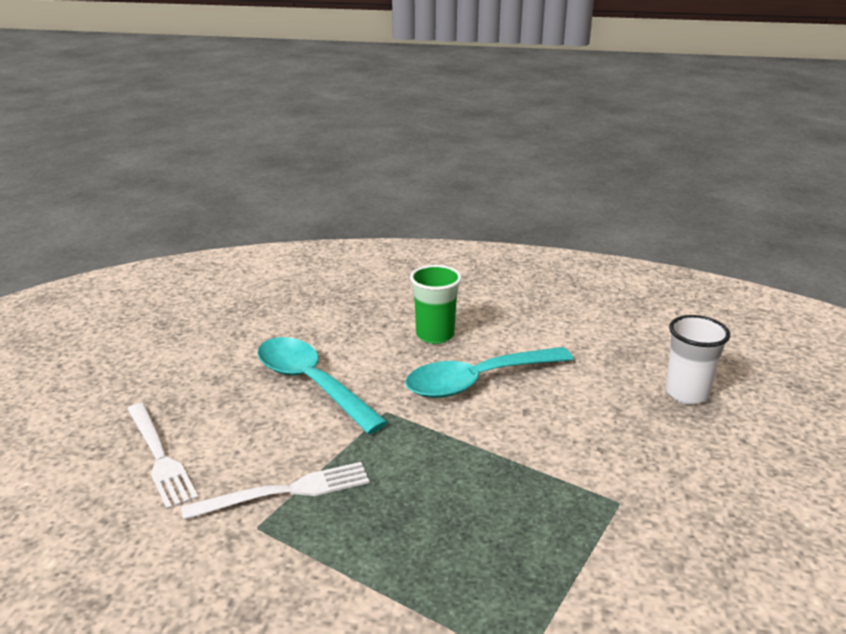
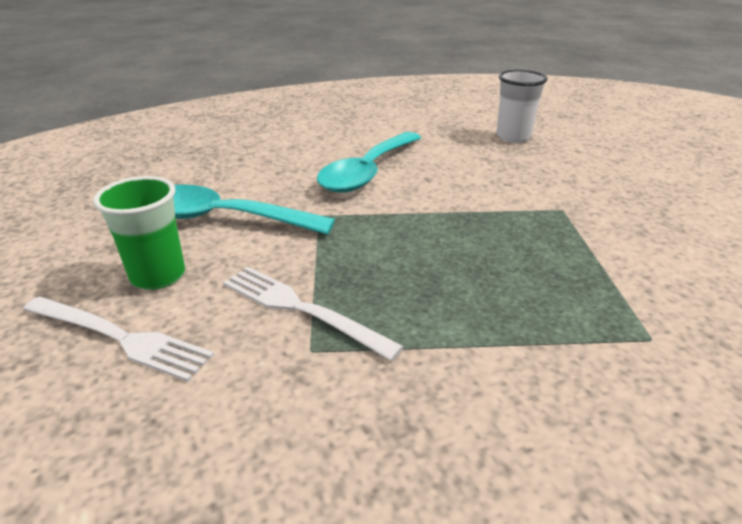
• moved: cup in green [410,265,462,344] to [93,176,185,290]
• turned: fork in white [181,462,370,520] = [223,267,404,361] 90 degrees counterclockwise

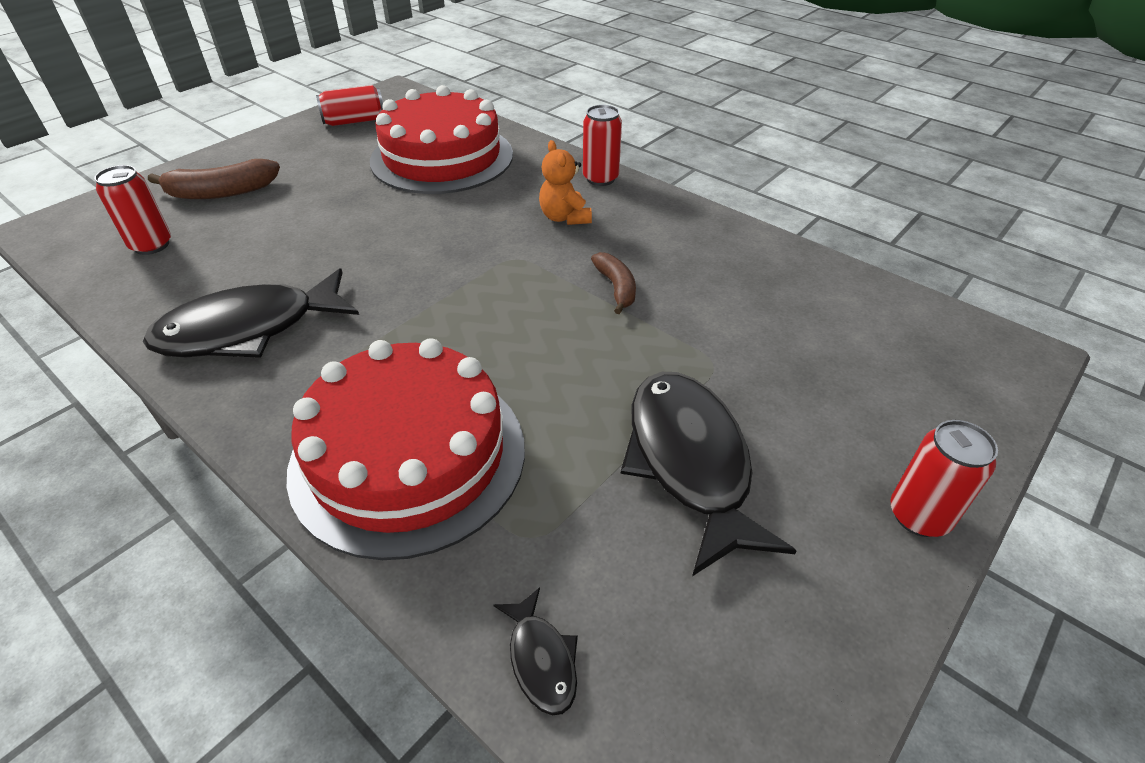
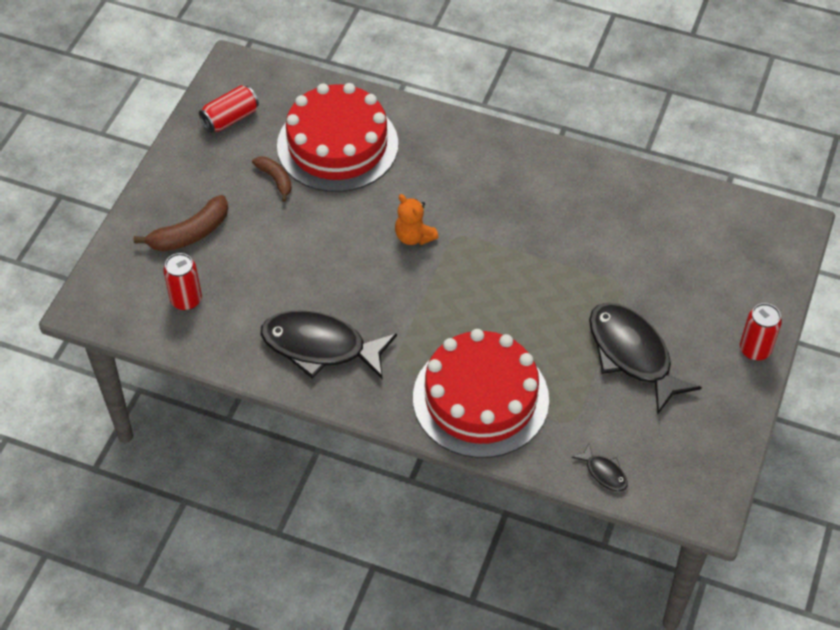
• removed: can in red [583,105,622,186]
• moved: teddy bear in orange [539,140,592,225] to [395,194,438,245]
• moved: banana in brown [591,252,636,314] to [252,157,292,202]
• turned: fish in black [143,268,359,358] = [260,310,397,380] 60 degrees clockwise

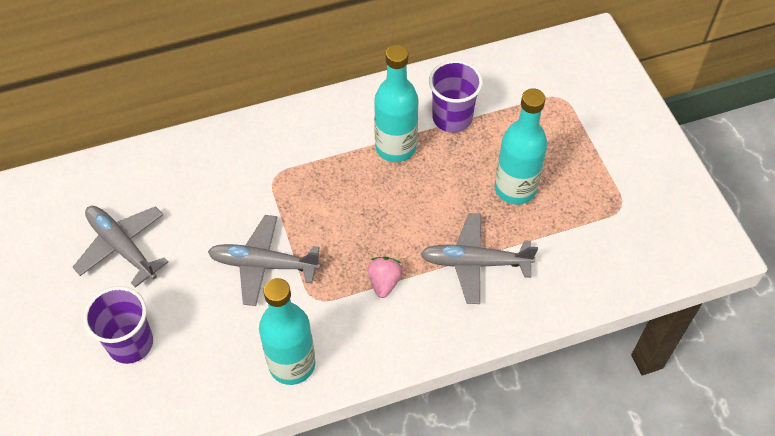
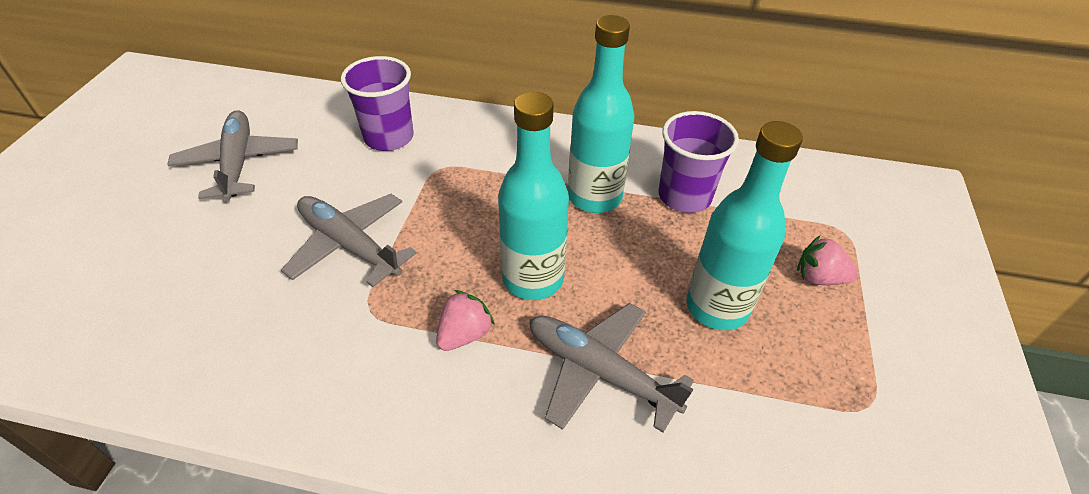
• moved: bottle in turquoise [259,278,315,385] to [498,92,569,300]
• moved: cup in purple [83,286,153,364] to [341,56,414,151]
• added: strawberry in pink [797,236,858,285]

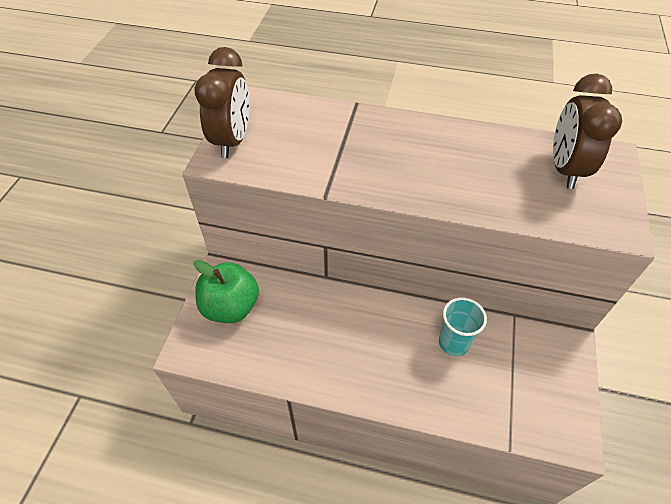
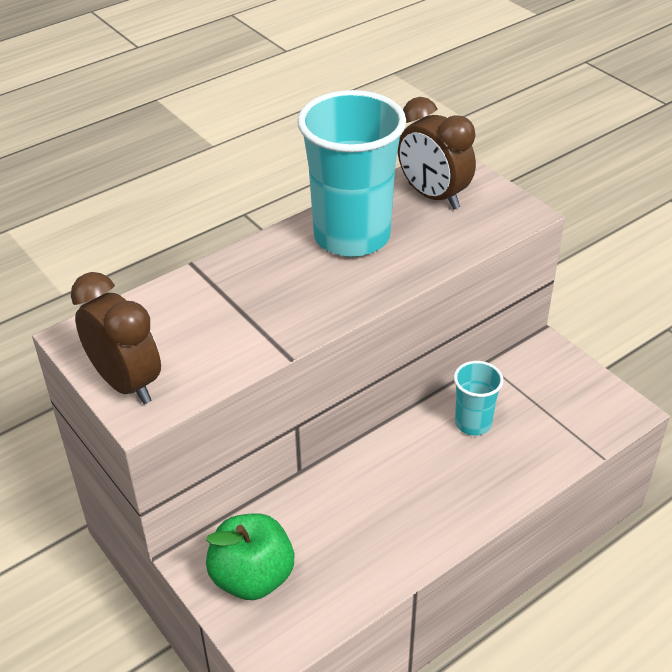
• added: cup in turquoise [297,90,406,257]

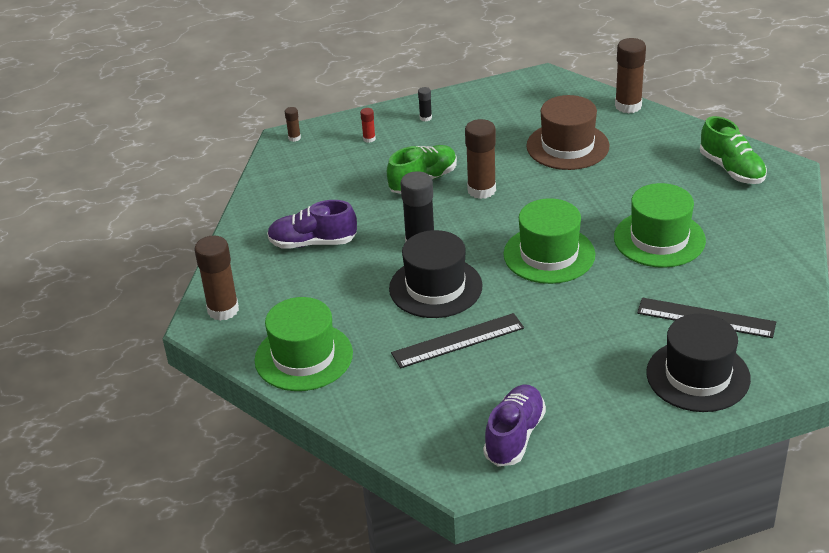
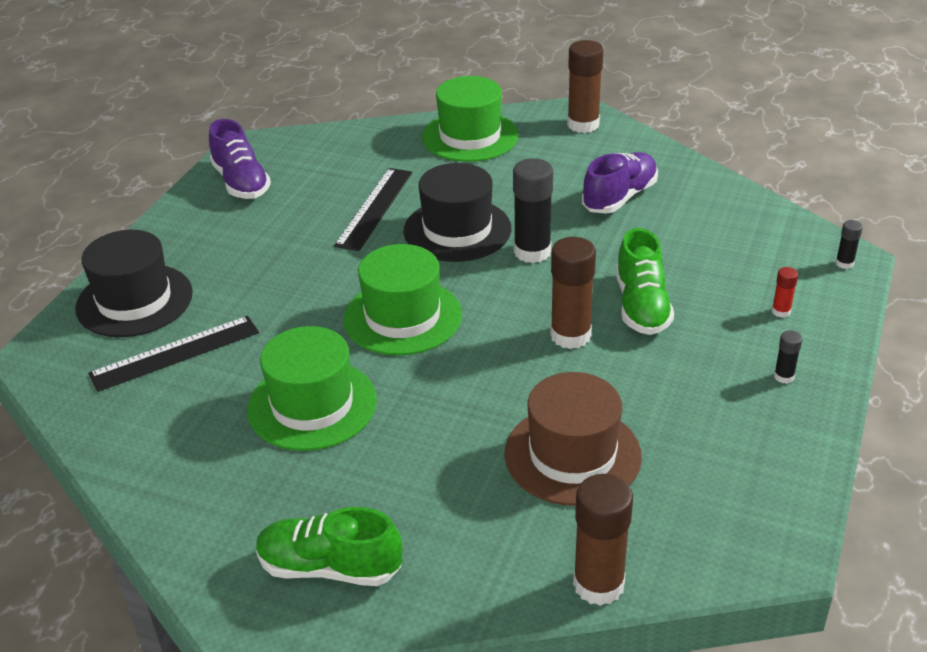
• recoloured: glue stick in brown [285,107,301,142] to glue stick in black [836,220,863,269]

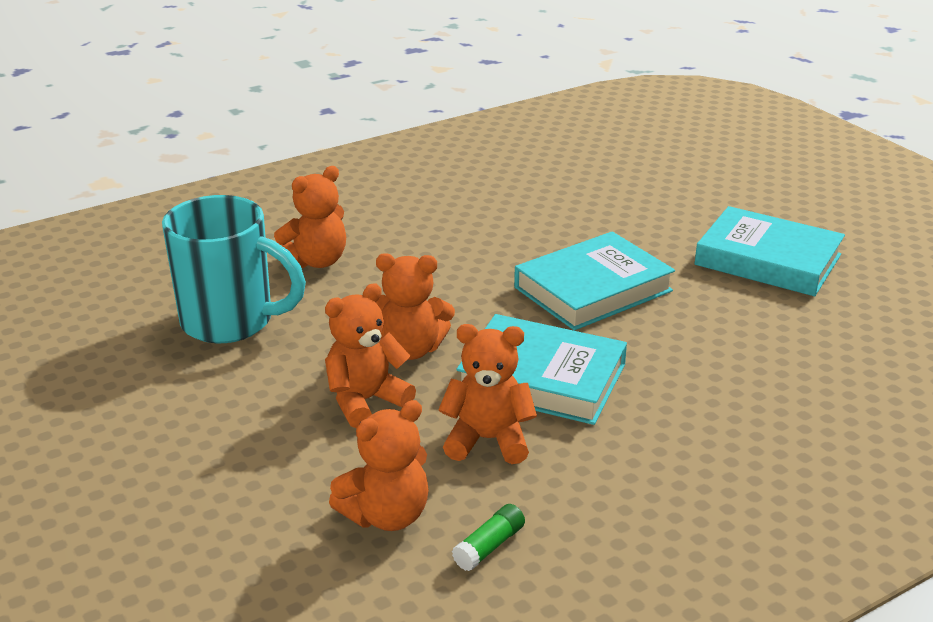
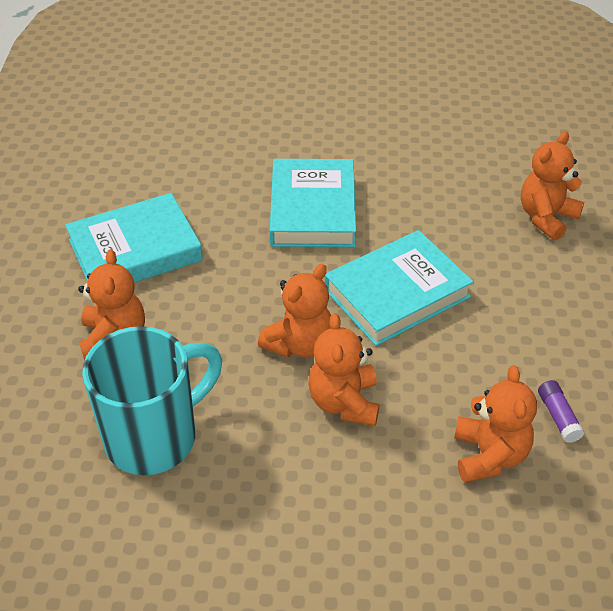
• moved: book in turquoise [694,206,845,296] to [65,193,203,282]
• moved: teddy bear in orange [439,324,537,464] to [521,132,584,241]
• recoloured: glue stick in green [452,504,525,571] to glue stick in purple [538,380,585,443]

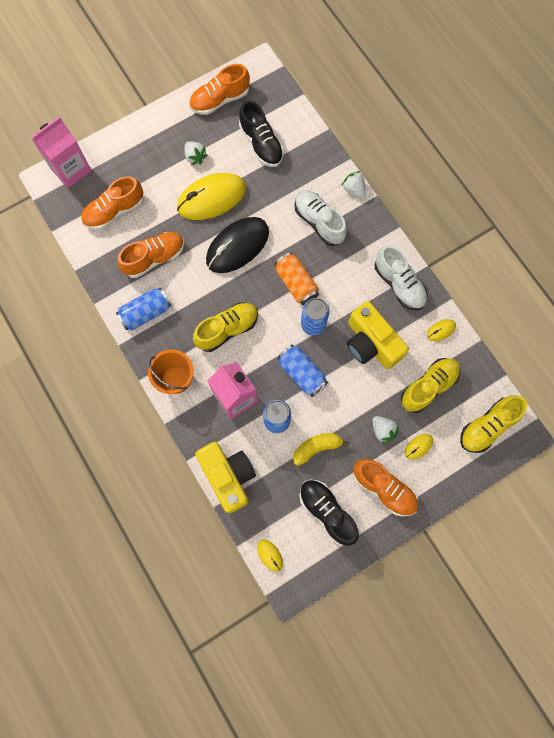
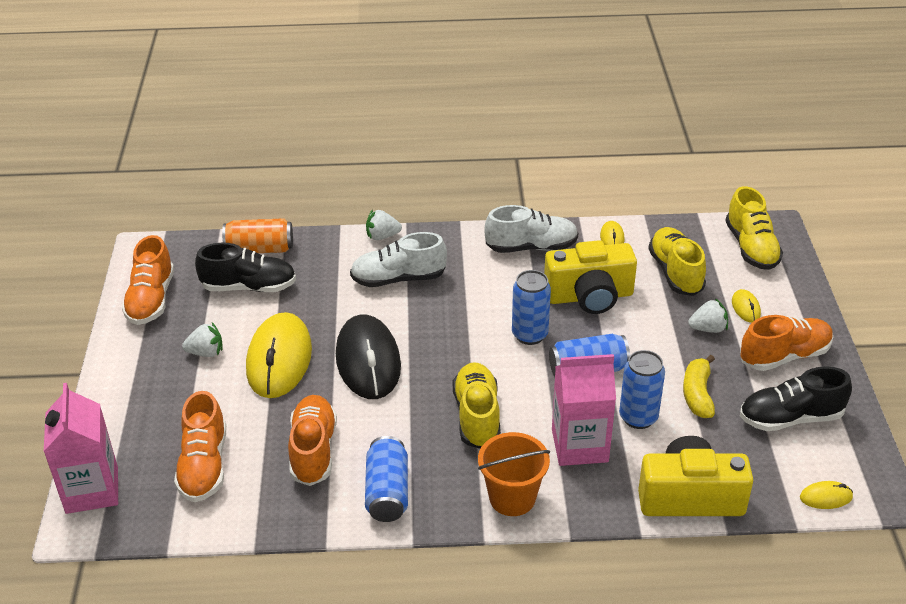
• moved: can in orange [274,253,319,305] to [222,218,293,253]

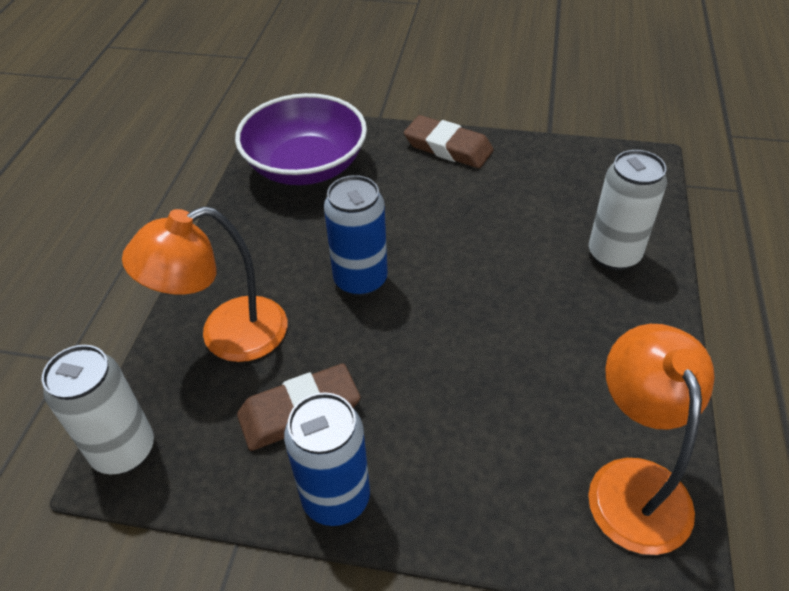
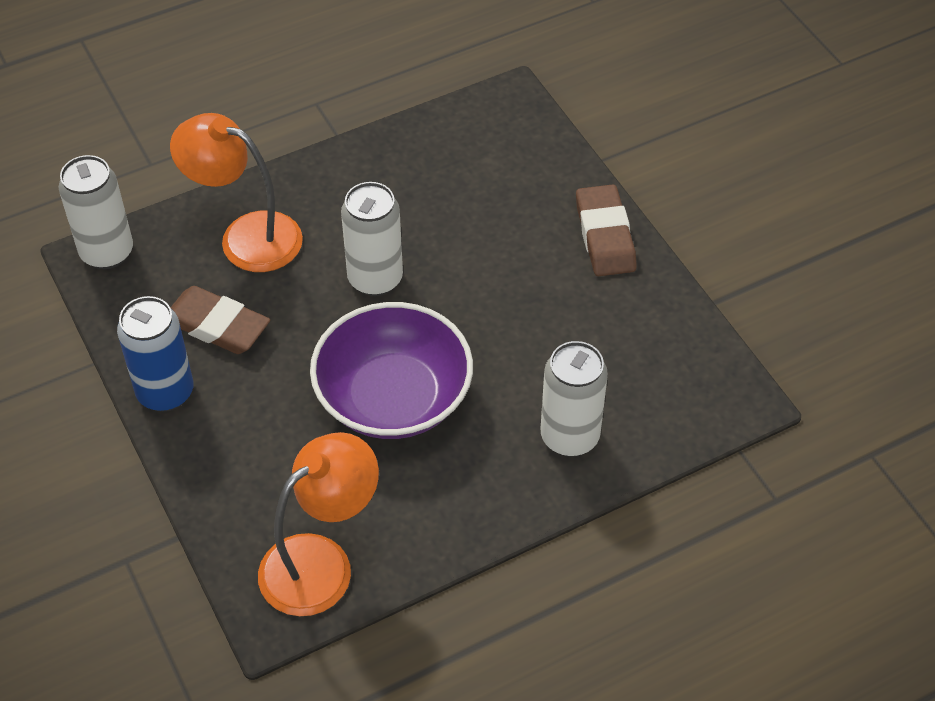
• moved: bowl in purple [235,93,367,185] to [310,302,473,439]
• recoloured: can in blue [324,175,388,296] to can in white [341,182,403,296]

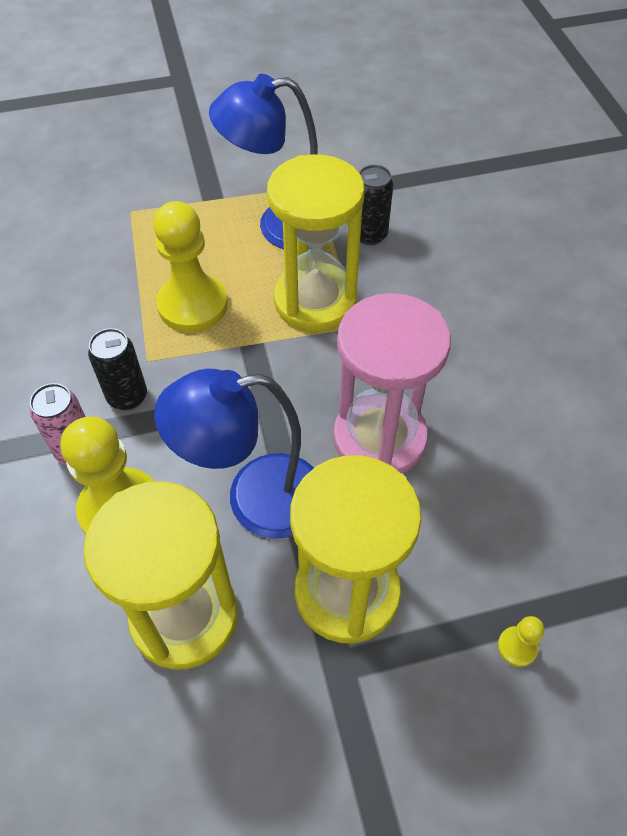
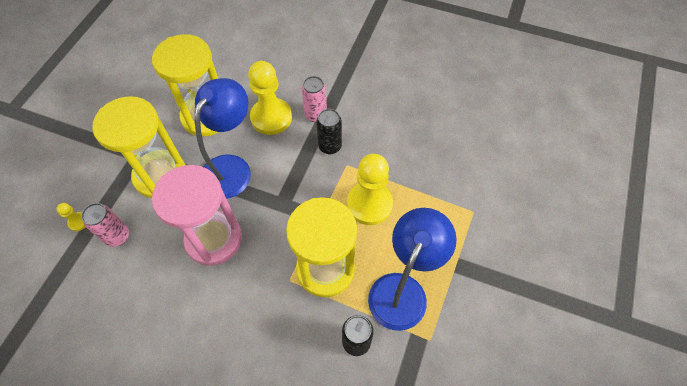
• added: can in pink [81,203,129,247]

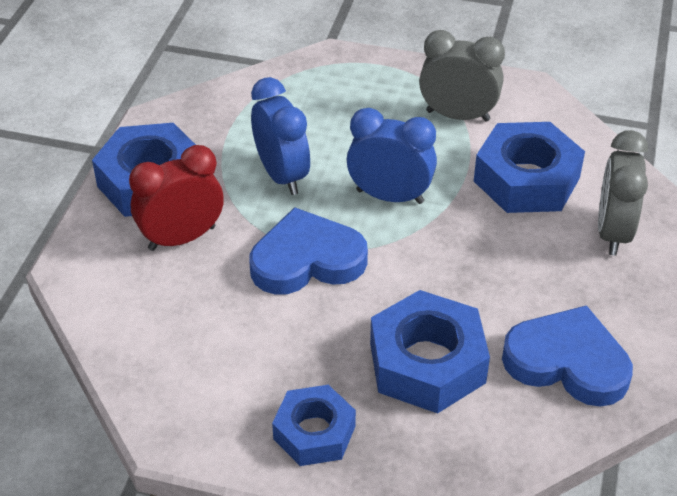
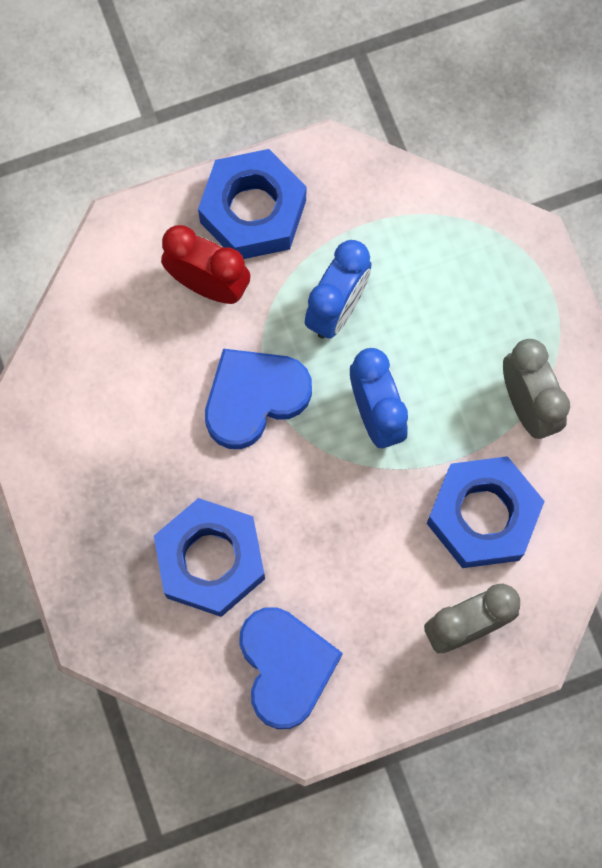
• turned: heart in blue [249,207,368,295] = [205,349,312,449] 75 degrees counterclockwise
• removed: nut in blue [272,385,356,466]

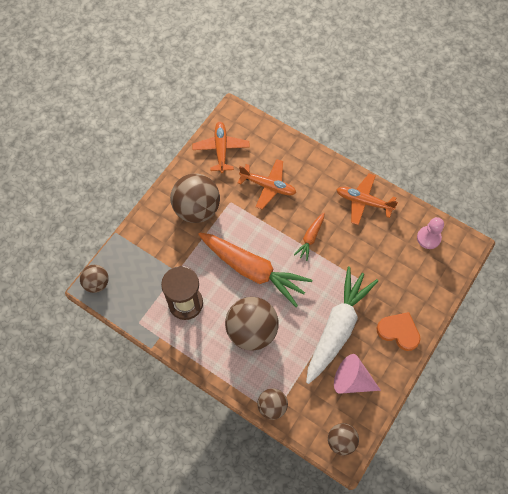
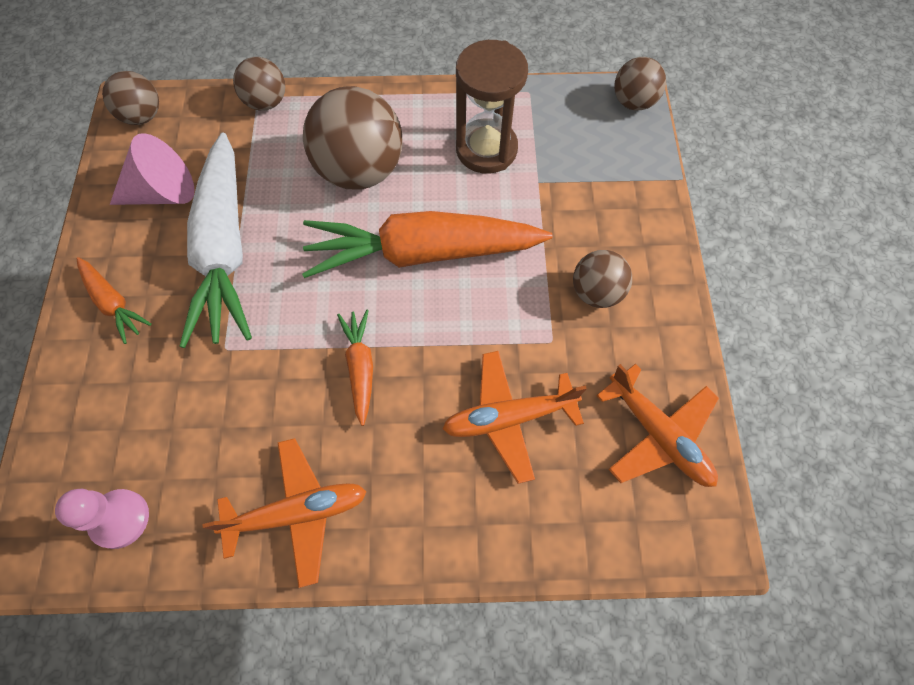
• resized: ball in brown [170,173,220,223] = [573,250,632,308] x0.55
• replaced: heart in orange [376,312,421,351] to carrot in orange [76,257,152,344]

